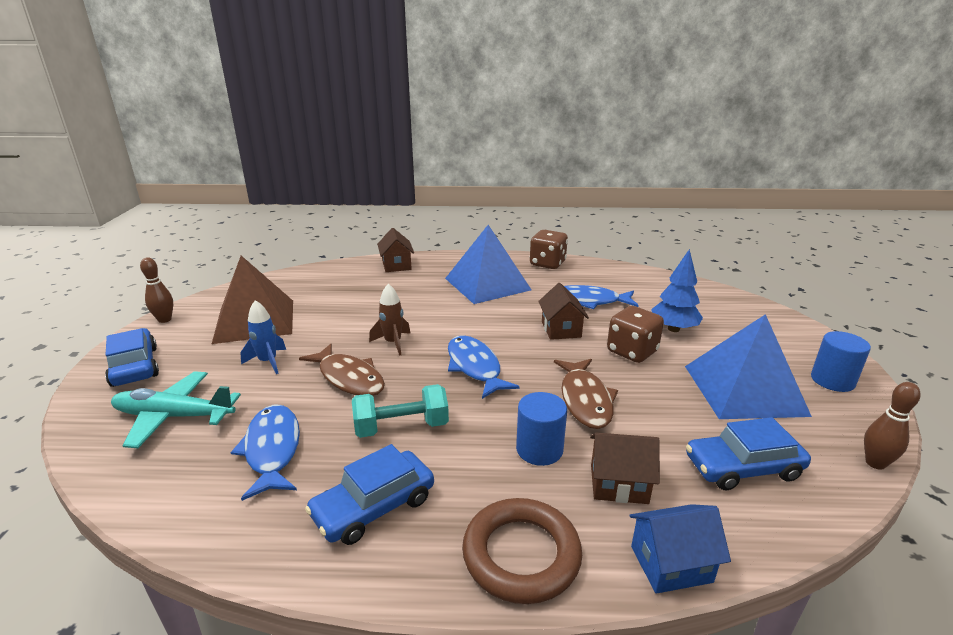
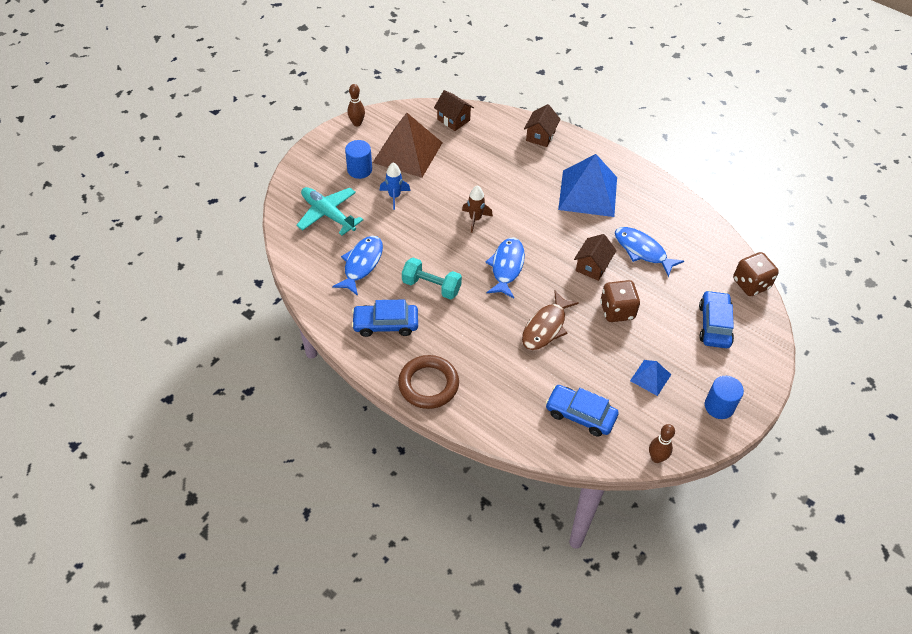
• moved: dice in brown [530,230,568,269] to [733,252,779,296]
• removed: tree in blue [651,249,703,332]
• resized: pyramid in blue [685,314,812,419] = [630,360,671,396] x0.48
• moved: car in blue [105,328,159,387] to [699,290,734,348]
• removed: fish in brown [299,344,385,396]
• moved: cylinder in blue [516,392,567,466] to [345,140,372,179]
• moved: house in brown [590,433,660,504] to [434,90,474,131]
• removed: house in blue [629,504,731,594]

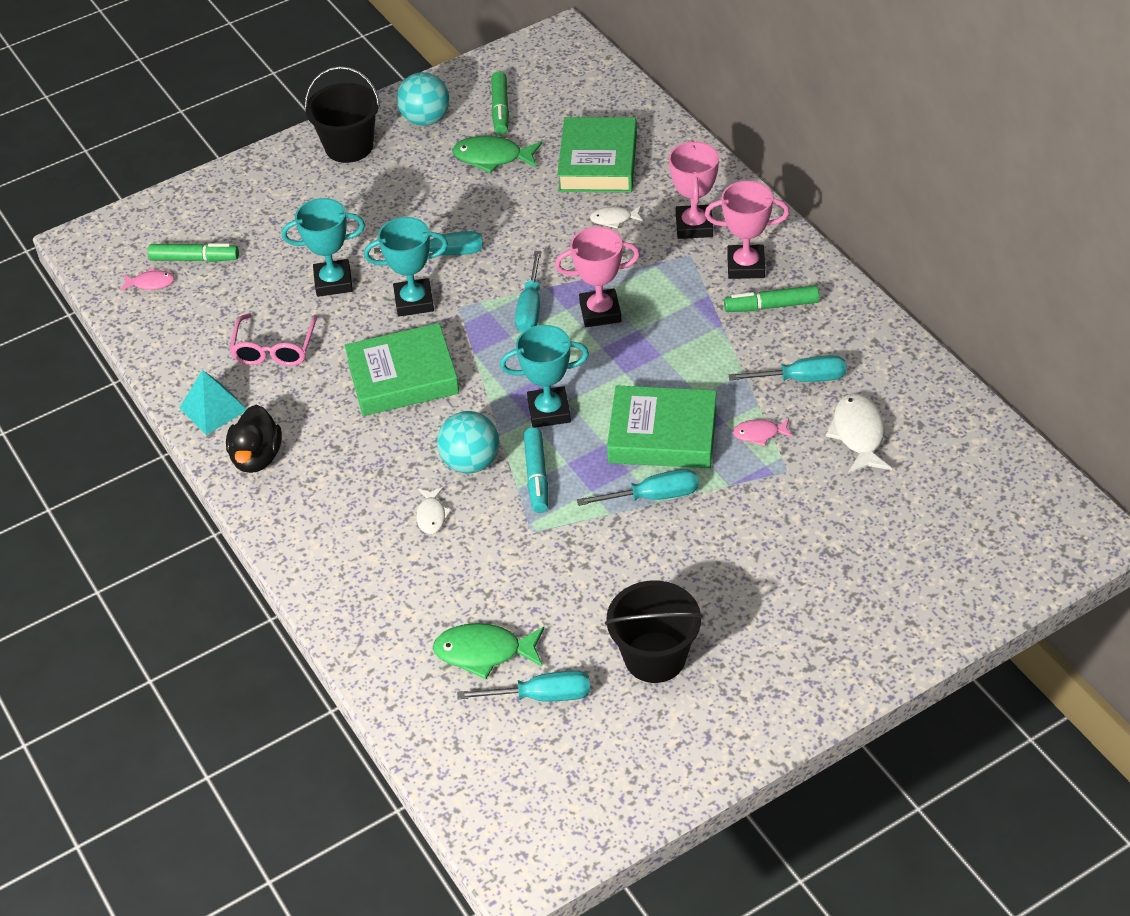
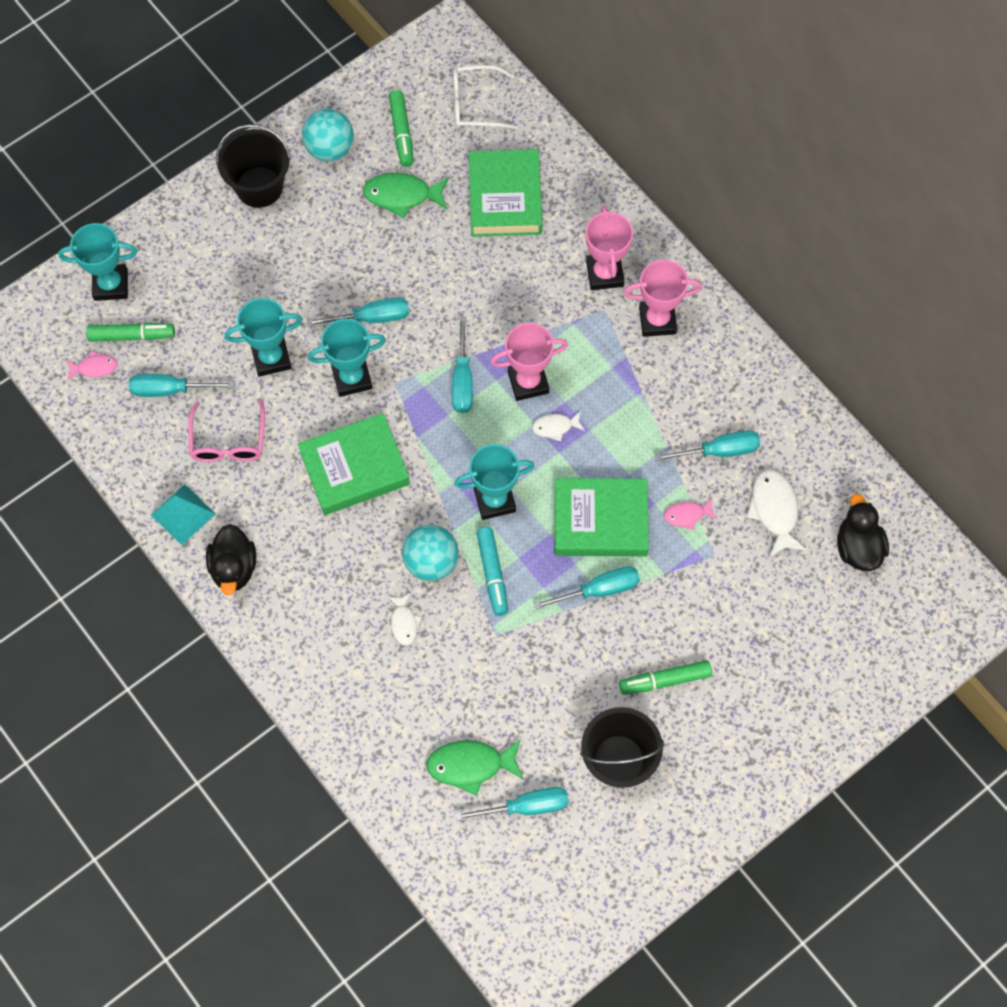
• moved: fish in white [590,206,644,229] to [532,411,585,441]
• moved: marker in green [724,285,819,312] to [619,660,712,695]
• added: glasses in white [453,65,517,129]
• added: trophy in turquoise [58,223,137,301]
• added: screwdriver in turquoise [129,374,235,397]
• added: duck in black [837,494,889,571]

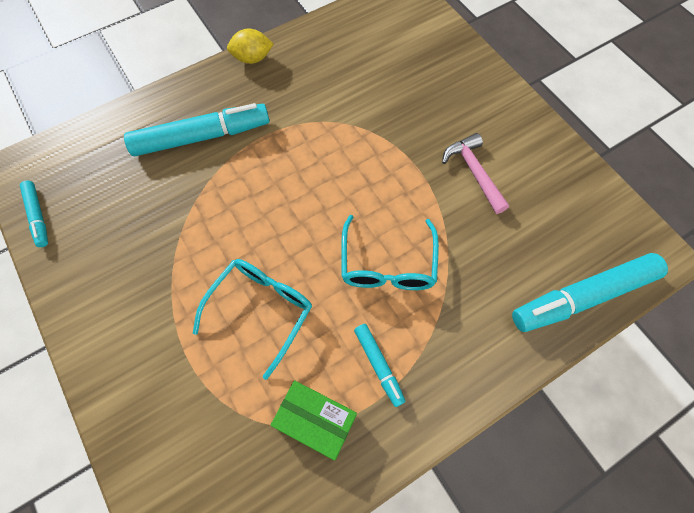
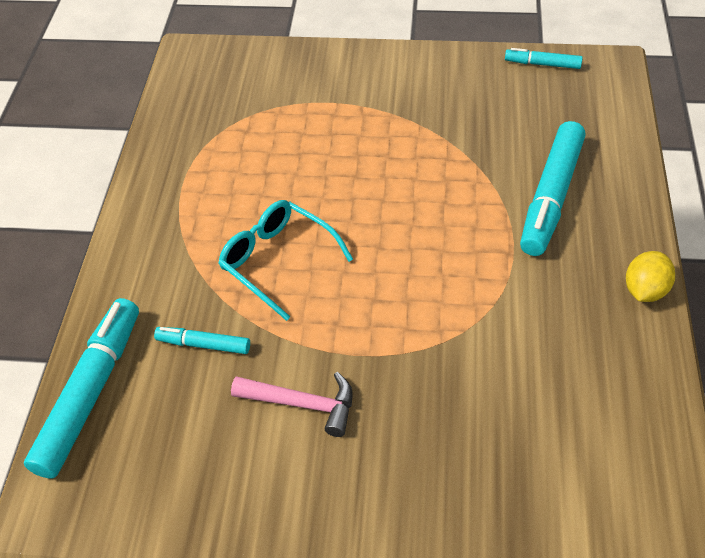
• removed: glasses in turquoise [193,259,312,380]
• moved: marker in turquoise [354,324,406,407] to [154,327,250,354]
• removed: box in green [270,380,357,460]

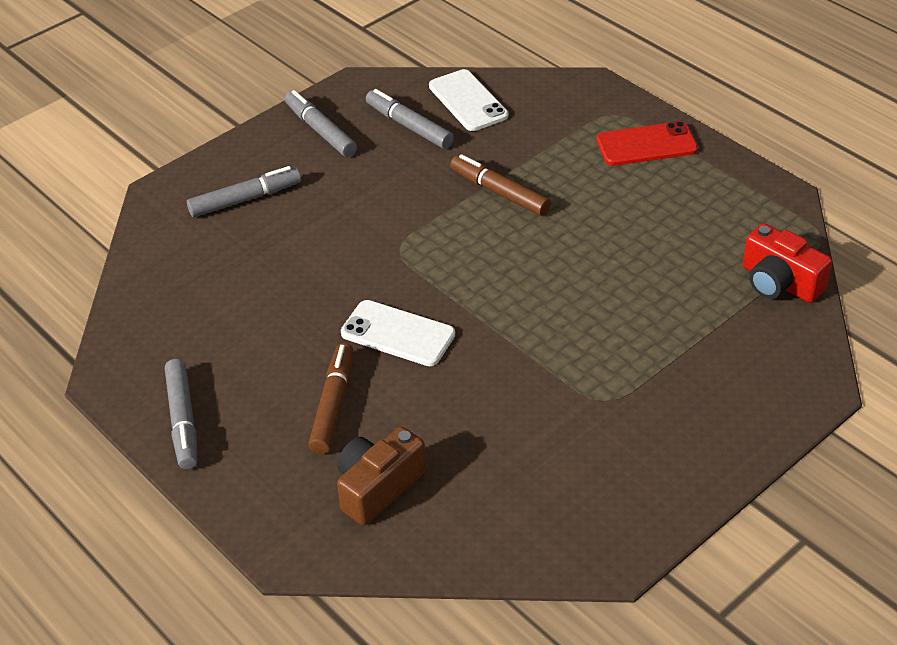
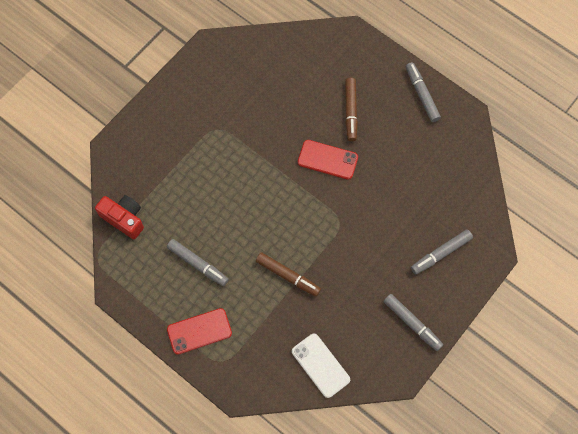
• moved: marker in grey [366,89,454,149] to [167,239,229,286]
• recoloured: phone in white [341,300,455,366] to phone in red [298,140,358,180]
• removed: camera in brown [337,427,426,525]

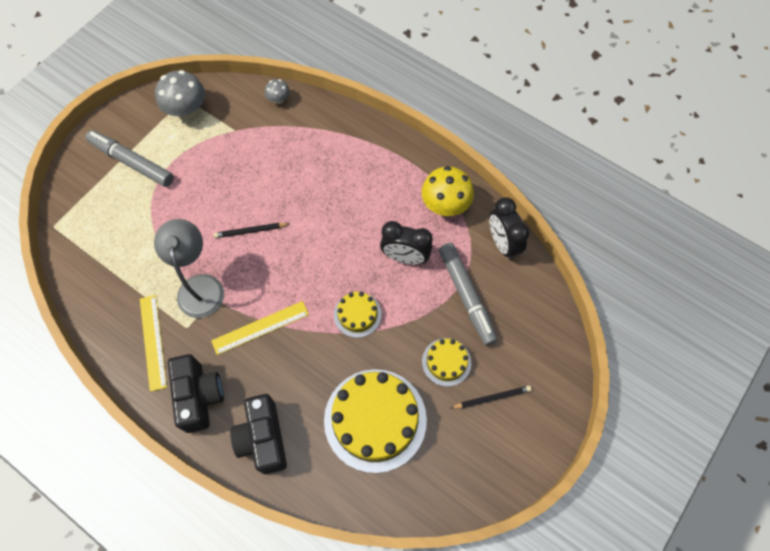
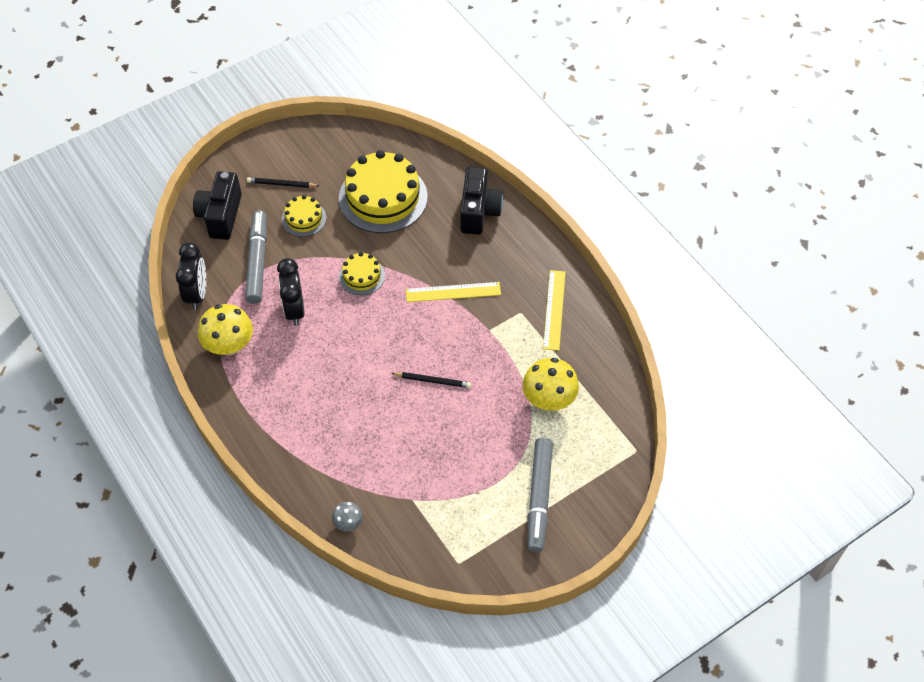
• removed: mushroom in grey [155,70,205,119]
• turned: marker in grey [85,130,174,187] = [527,438,553,552] 45 degrees clockwise
• removed: lamp in grey [154,219,224,318]
• turned: clock in black [380,221,433,265] = [277,258,304,326] 135 degrees counterclockwise
• moved: camera in black [168,354,224,433] to [193,171,242,240]
• added: mushroom in yellow [522,358,579,411]

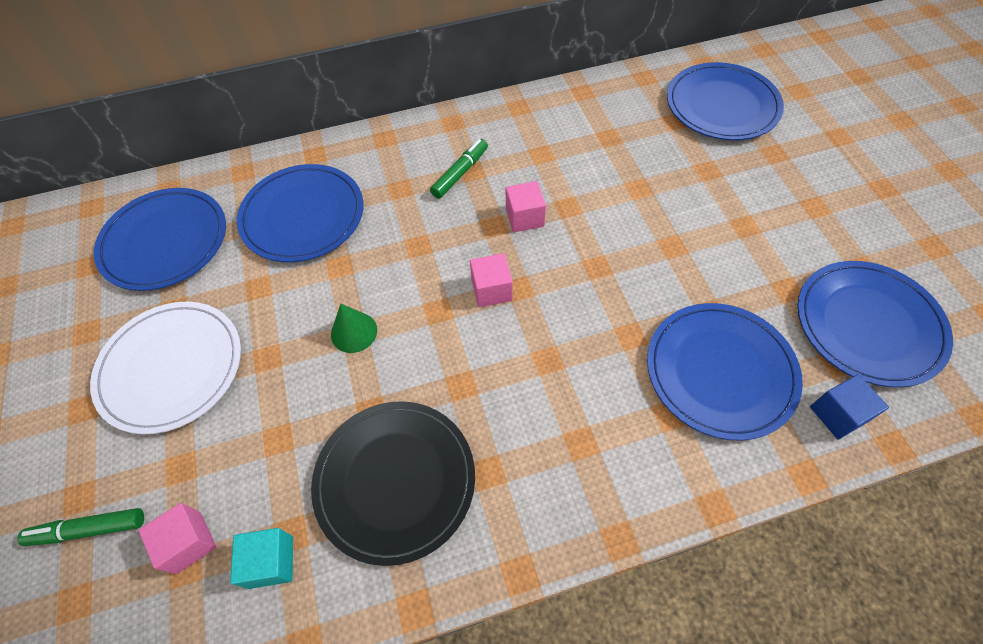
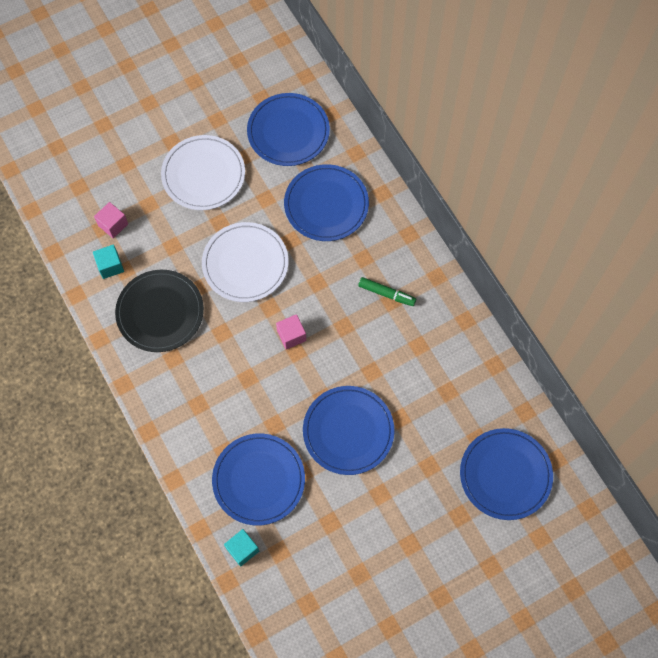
• removed: cube in pink [506,181,546,232]
• moved: plate in blue [798,261,953,387] to [303,386,395,475]
• replaced: cone in green [331,304,377,353] to plate in white [202,222,288,302]
• recoloured: cube in blue [810,374,889,439] to cube in turquoise [224,529,259,567]
• removed: marker in green [18,508,144,546]

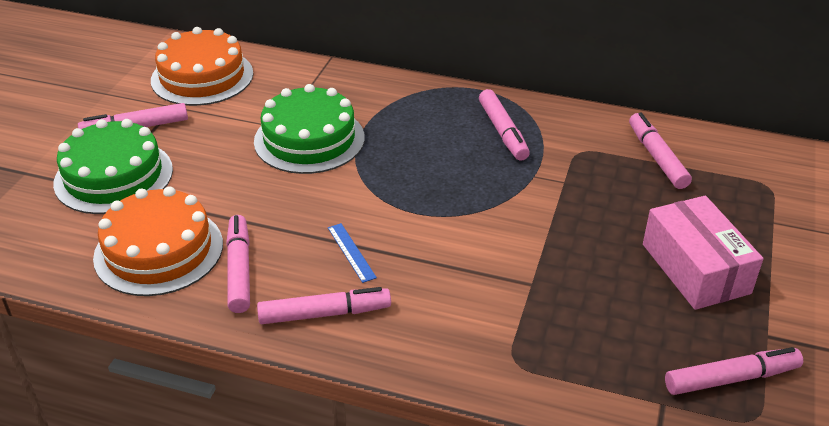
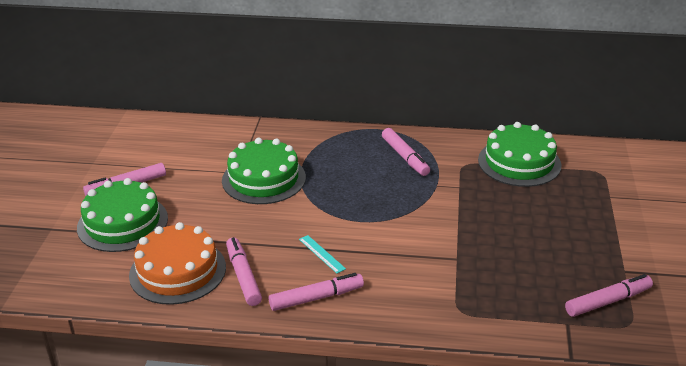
• removed: cake in orange [151,27,253,106]
• replaced: marker in pink [629,113,692,189] to cake in green [478,122,561,187]
• removed: box in pink [643,196,763,310]
• recoloured: ruler in blue [328,223,377,283] to ruler in turquoise [299,235,346,273]

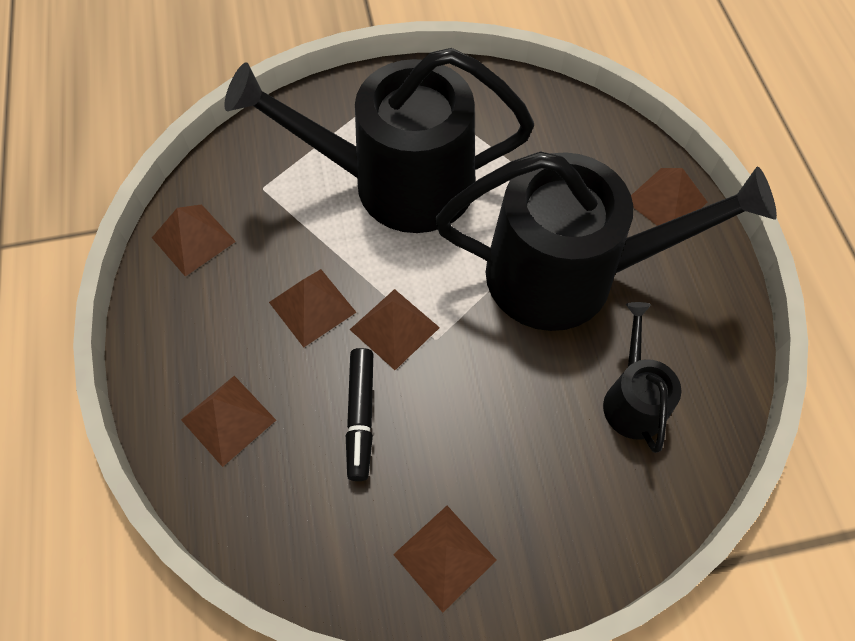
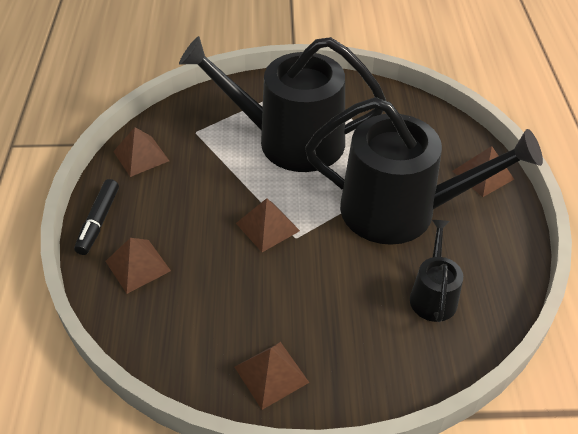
• removed: pyramid in brown [269,269,356,347]
• moved: marker in black [346,348,373,481] to [74,179,119,255]

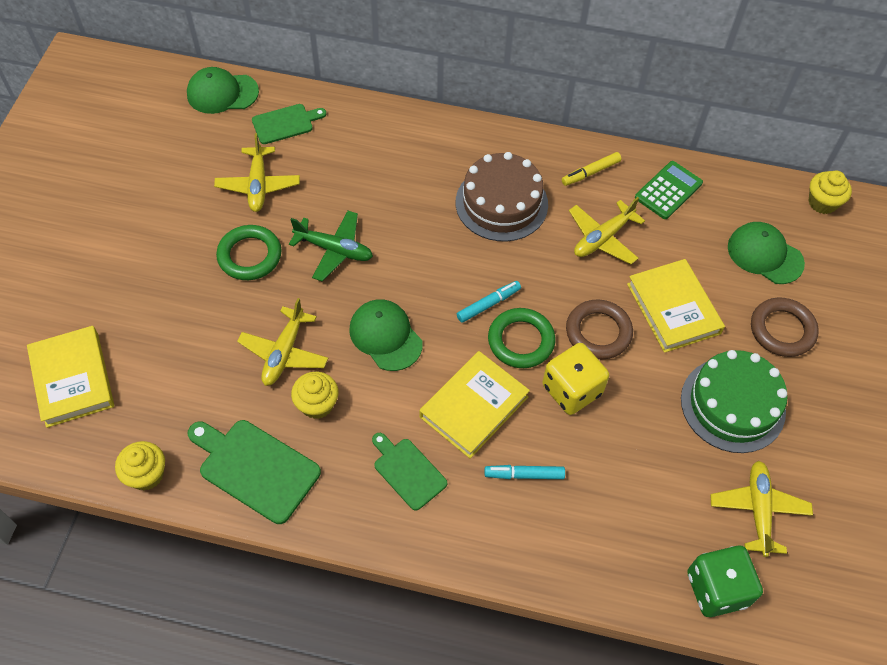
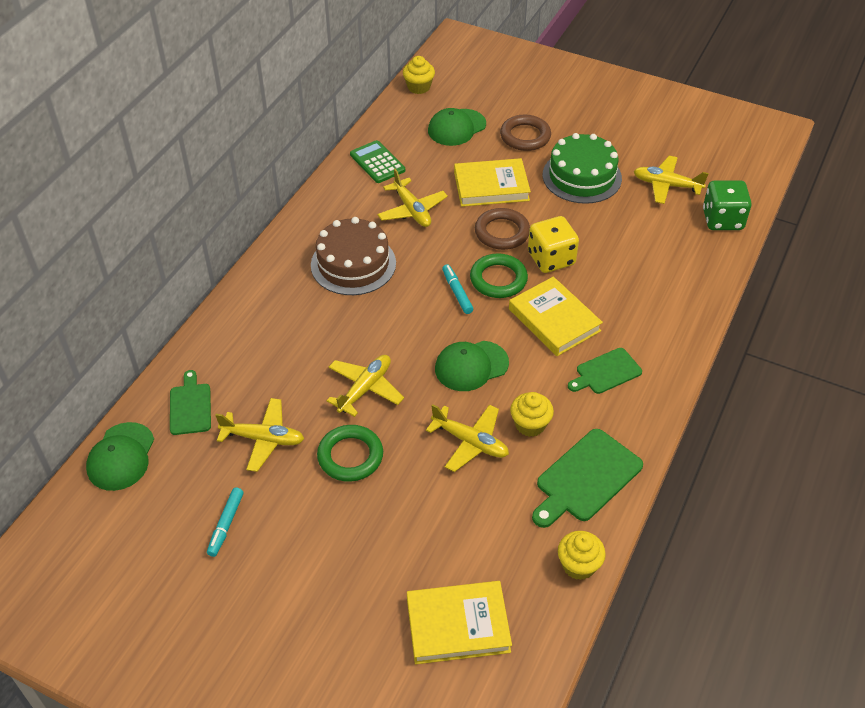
• removed: marker in yellow [562,152,622,186]
• recoloured: plane in green [289,211,373,281] to plane in yellow [327,355,404,417]
• moved: marker in turquoise [484,465,565,479] to [207,487,244,557]

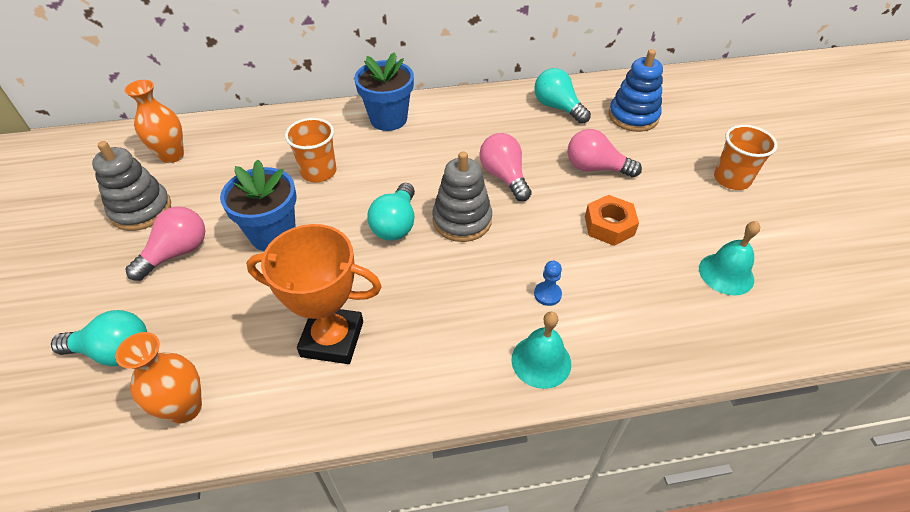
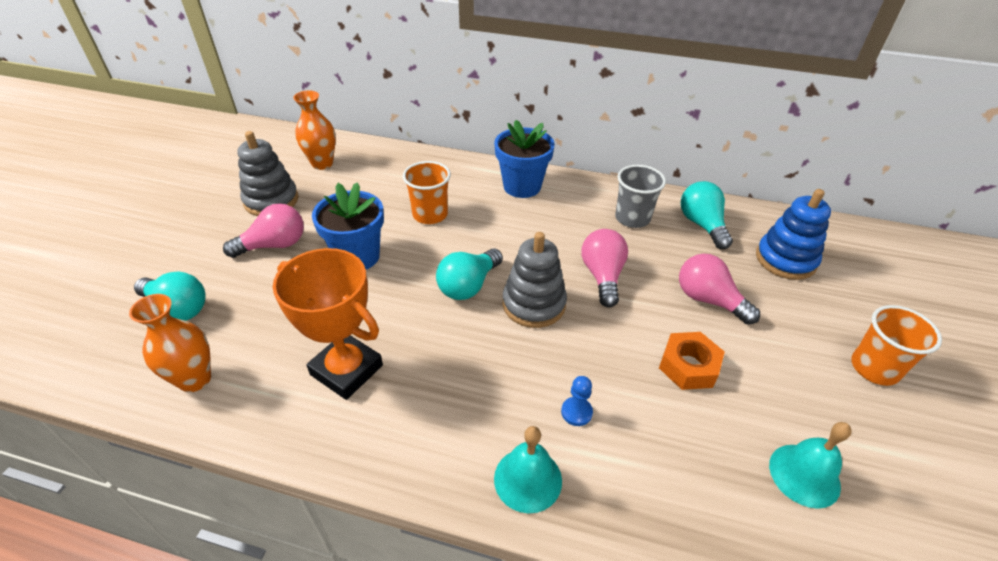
• added: cup in grey [615,165,666,228]

